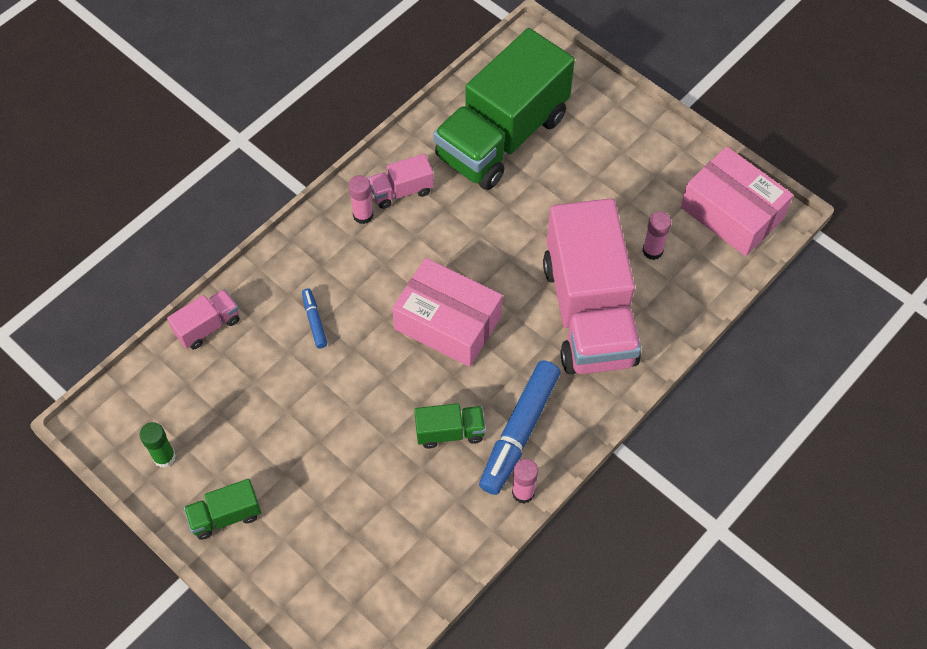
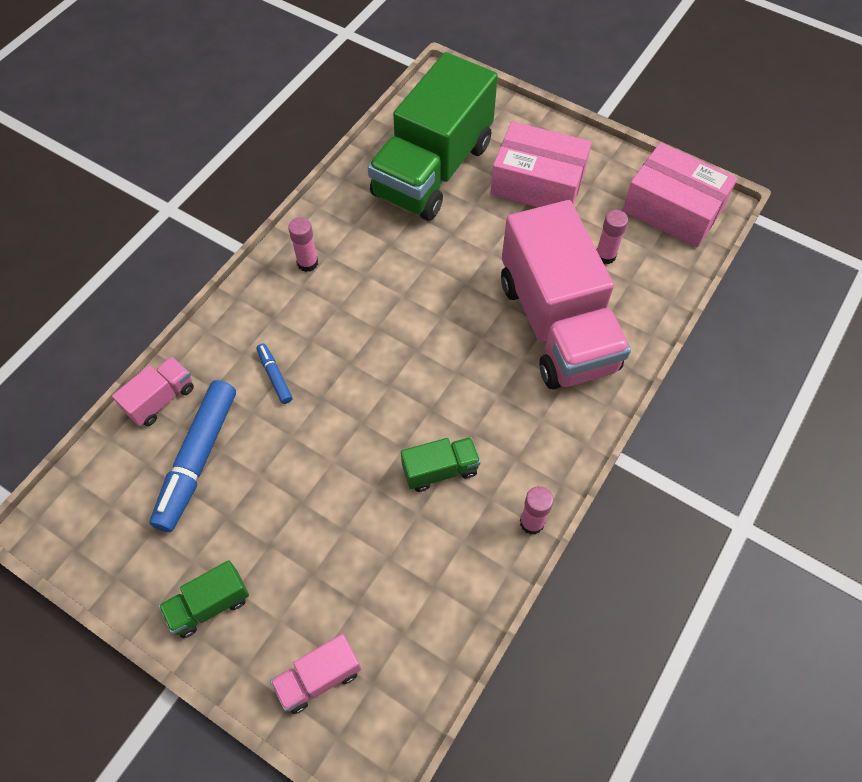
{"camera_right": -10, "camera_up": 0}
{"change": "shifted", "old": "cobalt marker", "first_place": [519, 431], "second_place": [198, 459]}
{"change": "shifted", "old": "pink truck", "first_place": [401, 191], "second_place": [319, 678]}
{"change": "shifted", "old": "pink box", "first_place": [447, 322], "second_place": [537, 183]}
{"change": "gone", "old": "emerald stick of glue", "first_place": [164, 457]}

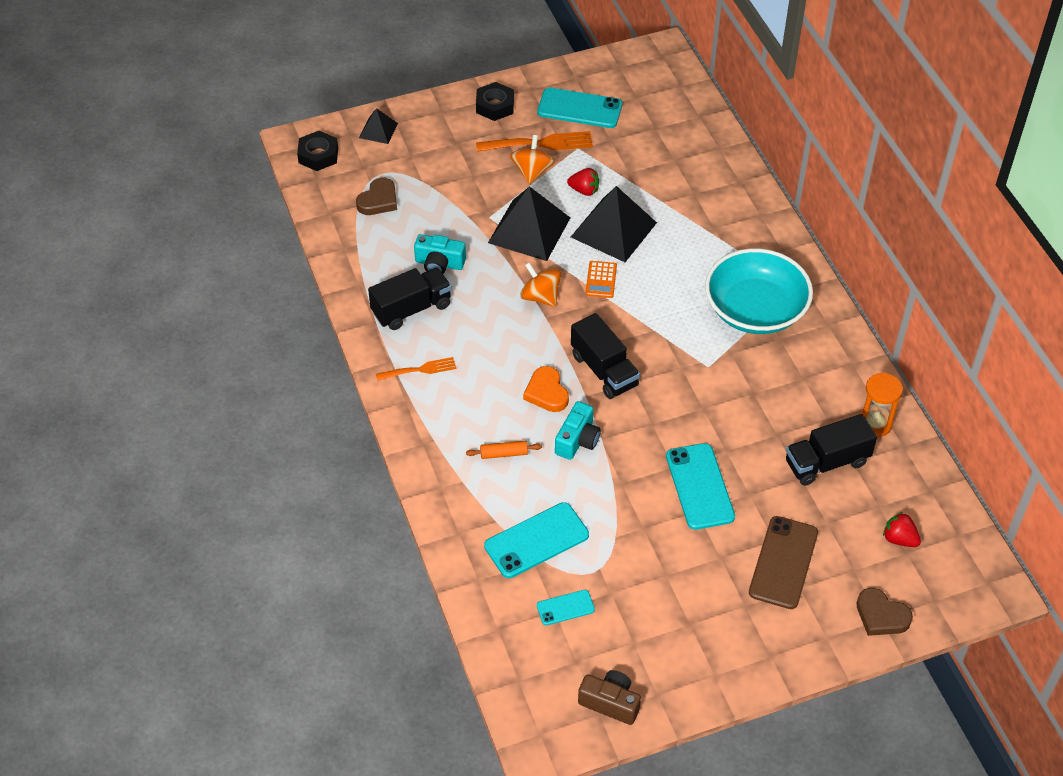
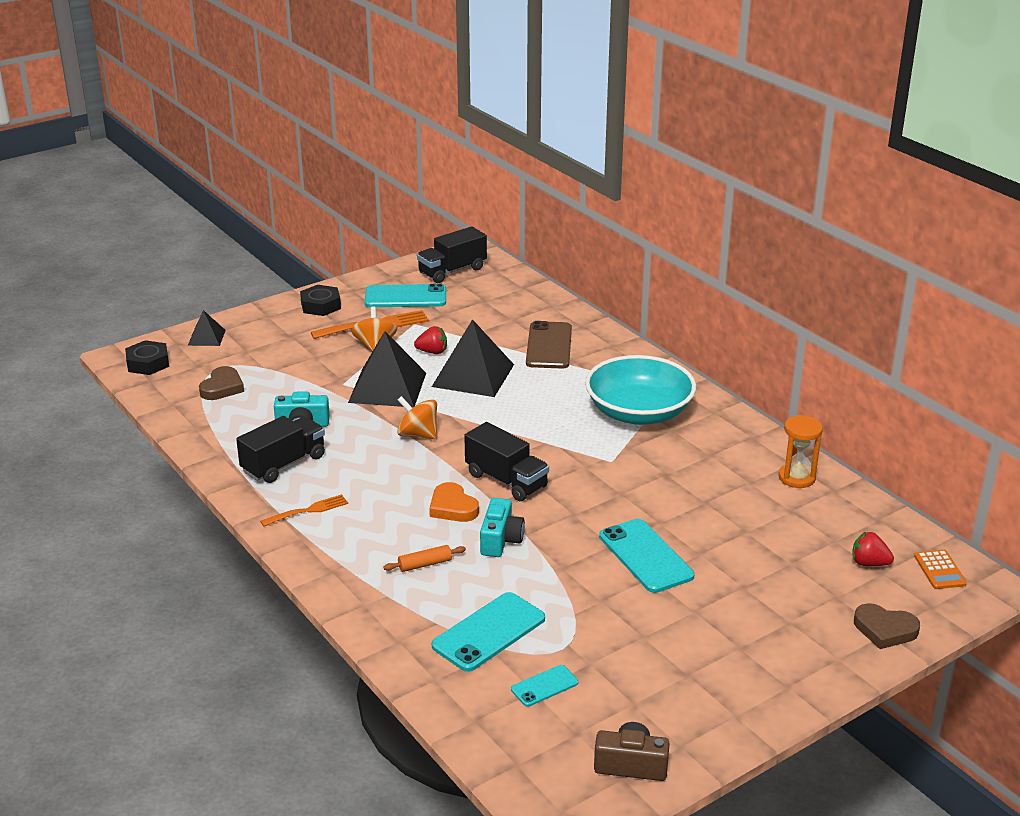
{"camera_right": -15, "camera_up": -20}
{"change": "shifted", "old": "black truck", "first_place": [826, 462], "second_place": [452, 271]}
{"change": "shifted", "old": "dark brown phone", "first_place": [783, 562], "second_place": [549, 346]}
{"change": "shifted", "old": "orange pocket calculator", "first_place": [601, 280], "second_place": [939, 570]}

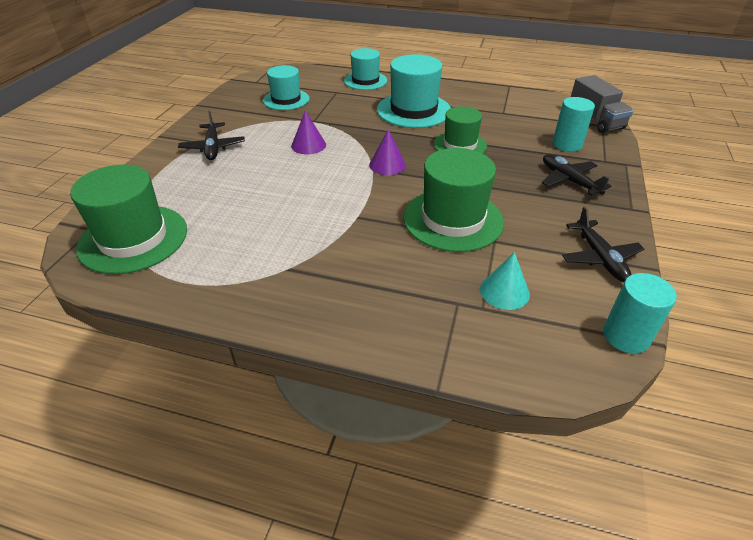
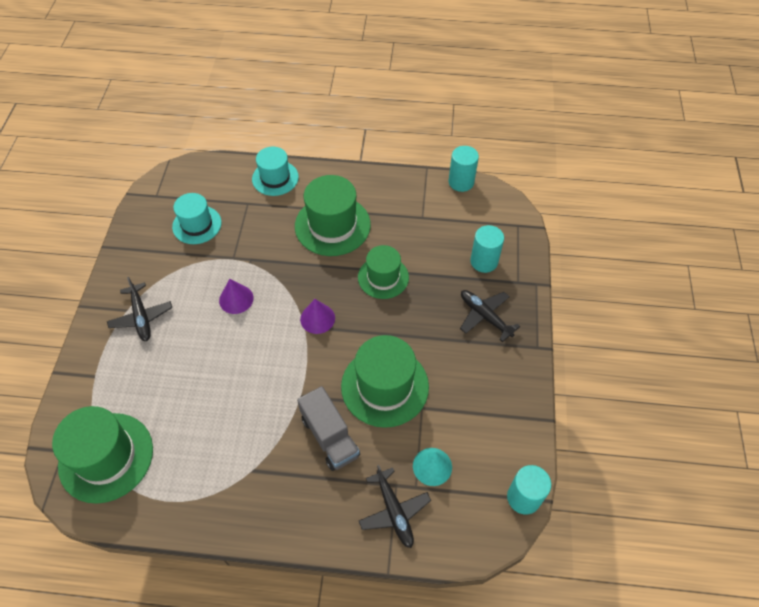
{"camera_right": -10, "camera_up": 15}
{"change": "repainted", "old": "teal top hat", "new": "emerald top hat", "first_place": [413, 110], "second_place": [332, 225]}
{"change": "shifted", "old": "ash-grey truck", "first_place": [595, 120], "second_place": [330, 436]}
{"change": "shifted", "old": "black aeroplane", "first_place": [599, 257], "second_place": [394, 511]}
{"change": "new", "new": "teal cylinder", "second_place": [461, 182]}

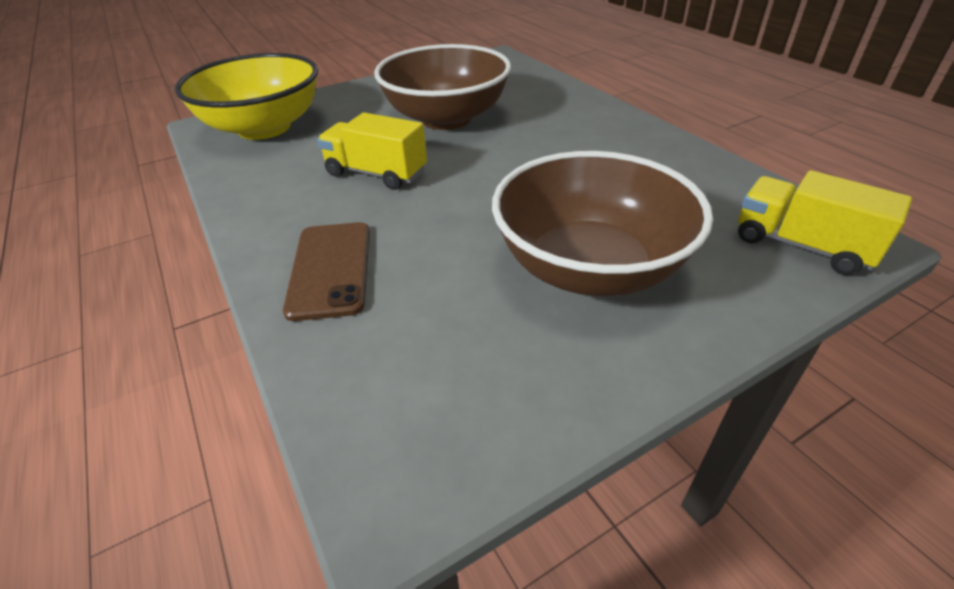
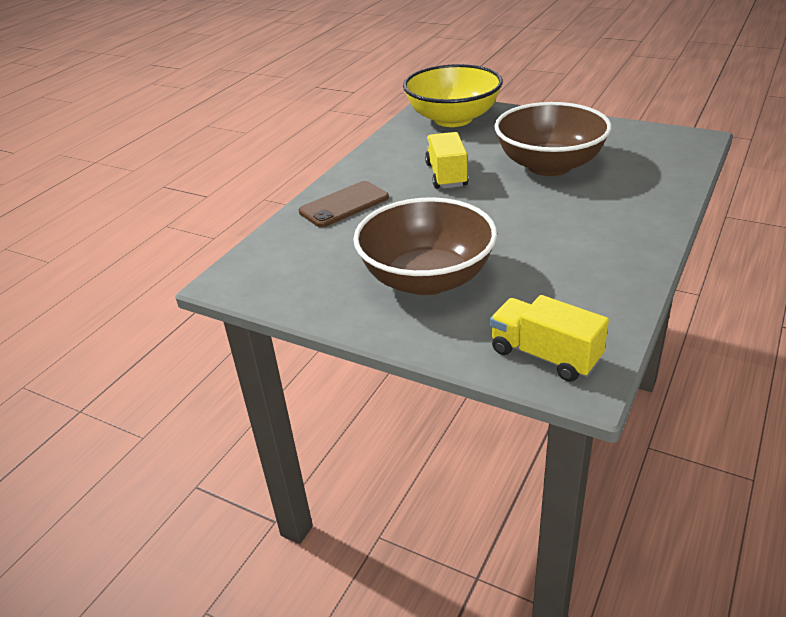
{"camera_right": 60, "camera_up": -5}
{"change": "rotated", "old": "yellow truck", "first_place": [801, 245], "second_place": [545, 355], "degrees": -60}

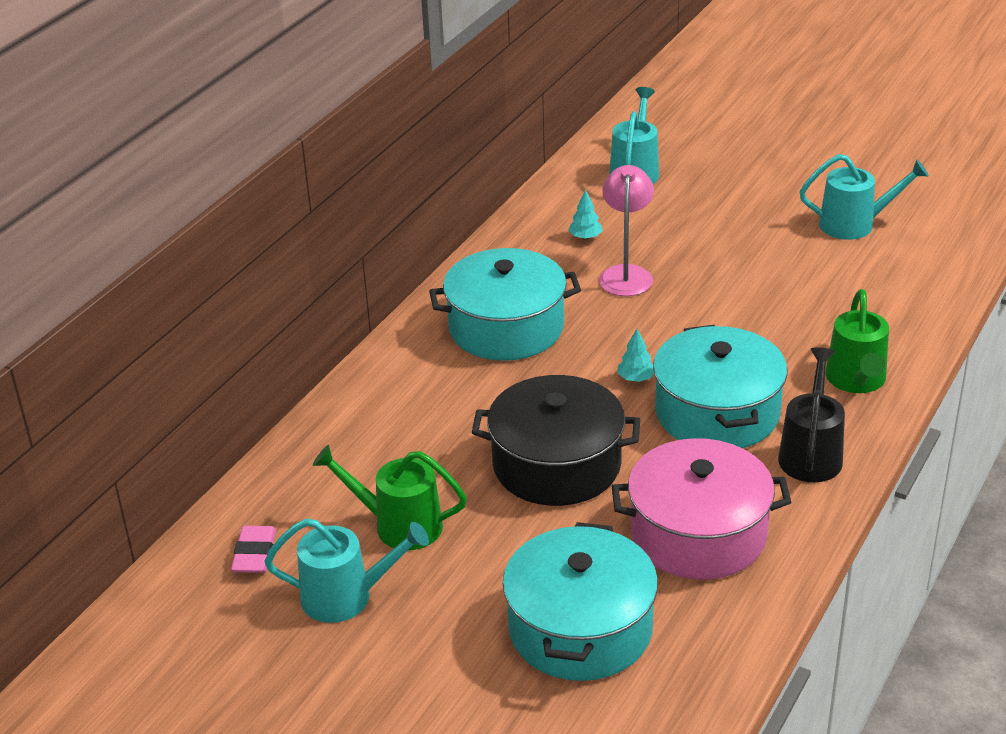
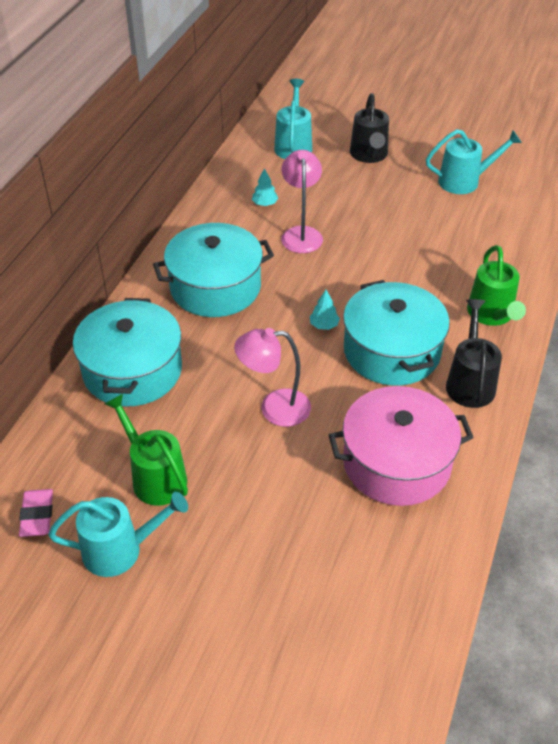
{"camera_right": -10, "camera_up": 10}
{"change": "shifted", "old": "teal cooking pot", "first_place": [580, 628], "second_place": [132, 370]}
{"change": "rotated", "old": "emerald watering can", "first_place": [398, 525], "second_place": [154, 476], "degrees": 45}
{"change": "swapped", "old": "black cooking pot", "new": "pink reading lamp", "first_place": [556, 464], "second_place": [274, 408]}
{"change": "new", "new": "black watering can", "second_place": [369, 155]}

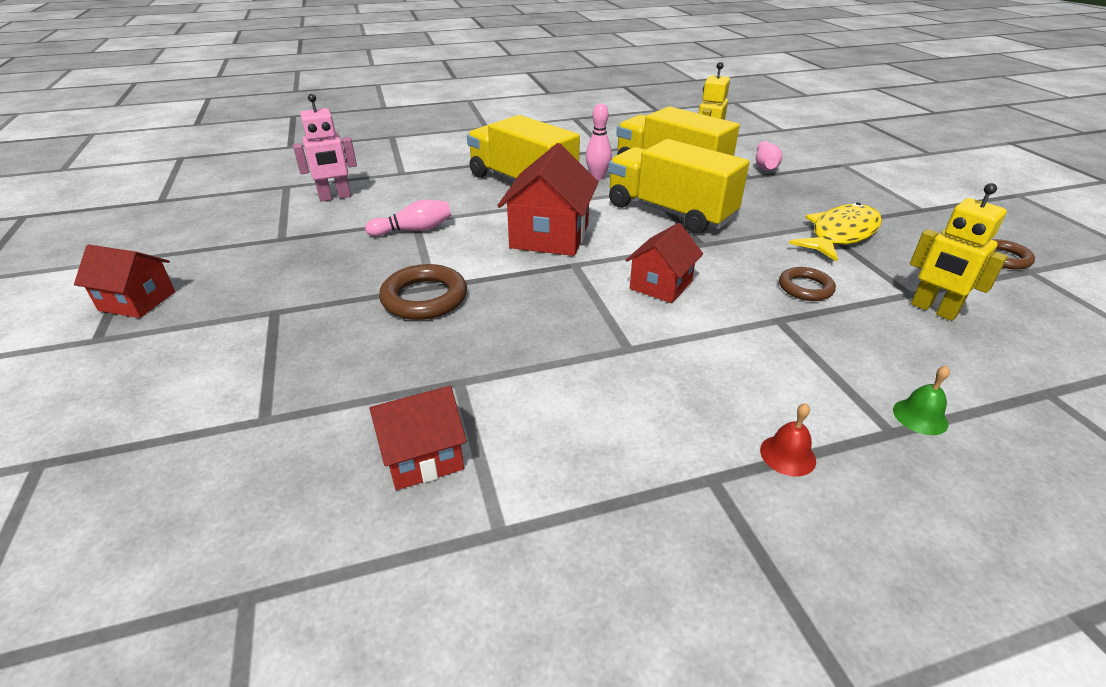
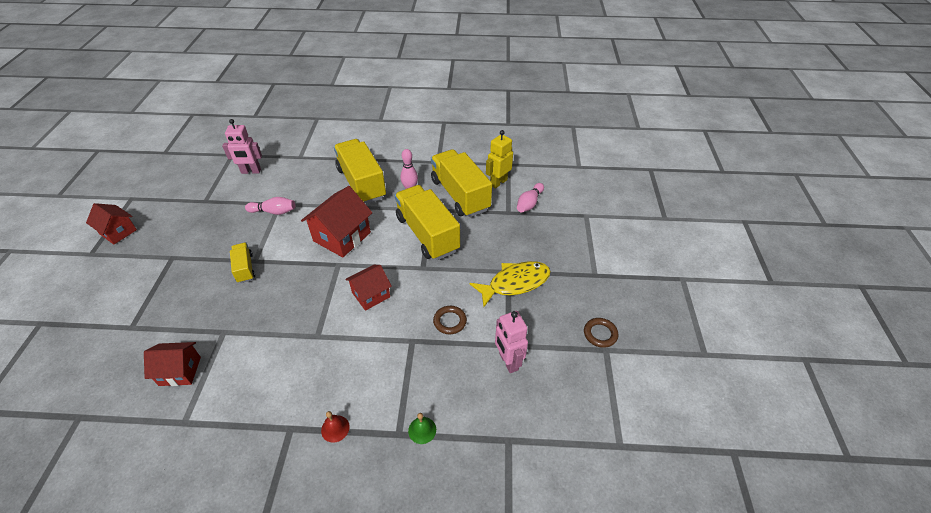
{"camera_right": 20, "camera_up": 10}
{"change": "swapped", "old": "dark brown ring", "new": "yellow truck", "first_place": [424, 298], "second_place": [245, 268]}
{"change": "repainted", "old": "yellow robot figure", "new": "pink robot figure", "first_place": [933, 310], "second_place": [508, 361]}

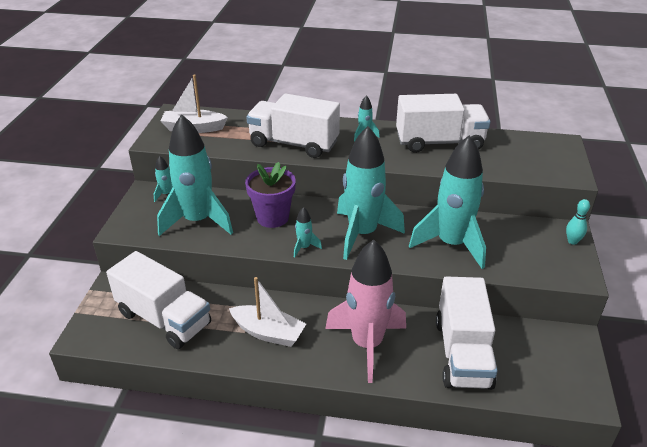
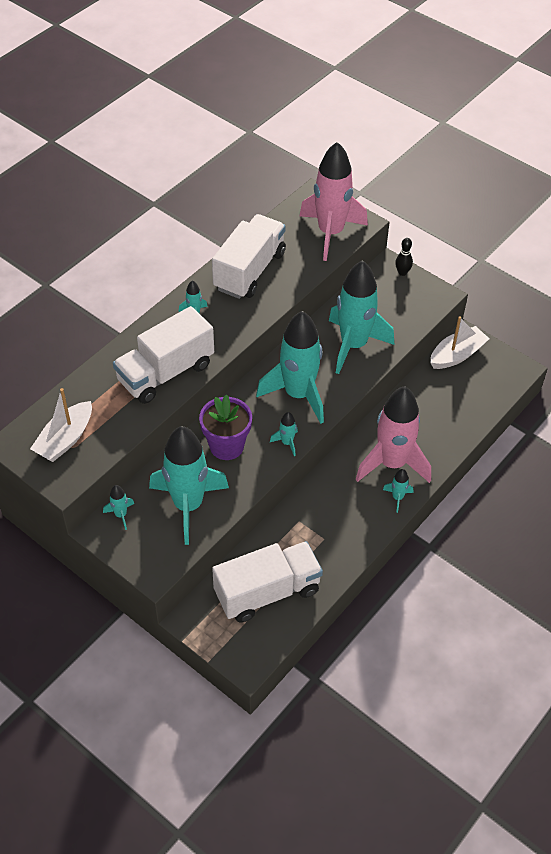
{"camera_right": -60, "camera_up": 15}
{"change": "new", "new": "pink spaceship", "second_place": [330, 233]}
{"change": "new", "new": "teal spaceship", "second_place": [397, 498]}
{"change": "repainted", "old": "teal tenpin", "new": "black tenpin", "first_place": [572, 241], "second_place": [402, 272]}
{"change": "shifted", "old": "white sailboat", "first_place": [268, 332], "second_place": [457, 355]}
{"change": "gone", "old": "white truck", "first_place": [462, 353]}

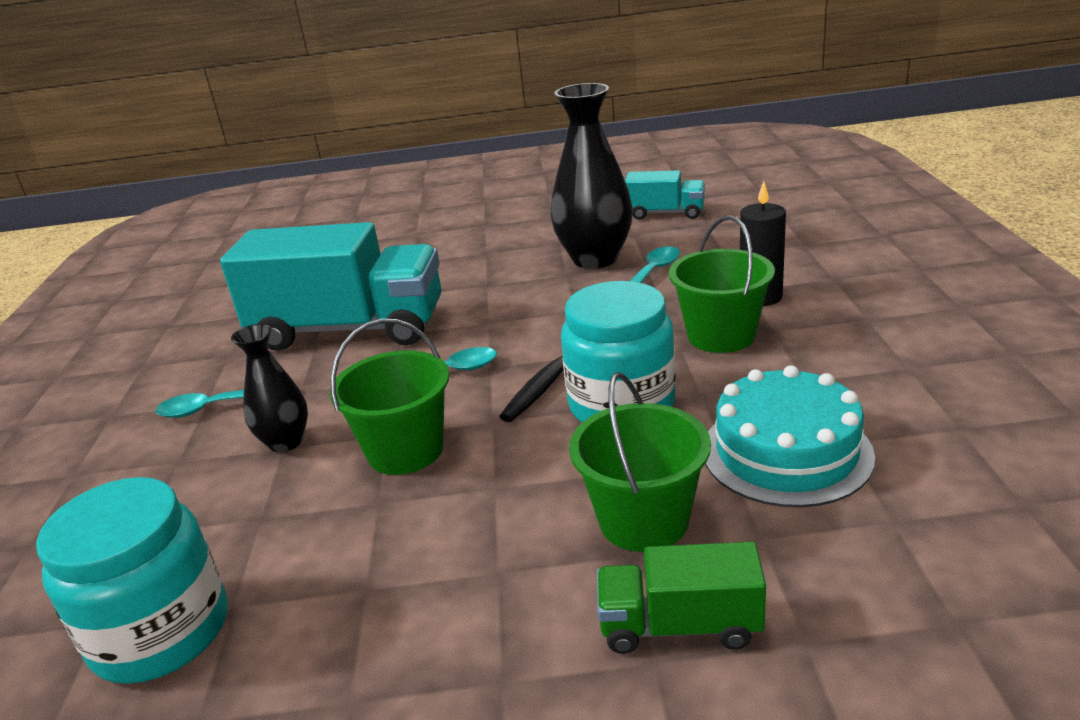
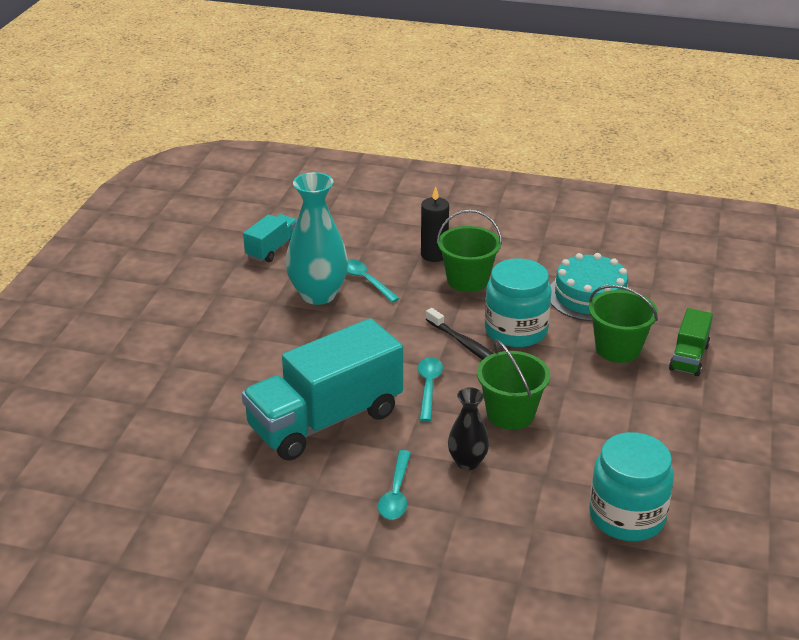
{"camera_right": -75, "camera_up": 5}
{"change": "rotated", "old": "teal truck", "first_place": [349, 329], "second_place": [325, 420], "degrees": -150}
{"change": "repainted", "old": "black tall vase", "new": "teal tall vase", "first_place": [595, 259], "second_place": [318, 295]}

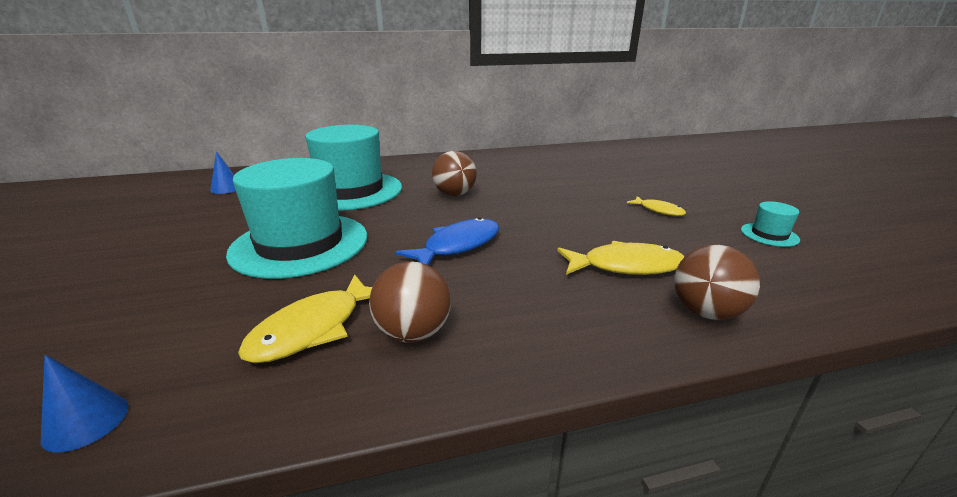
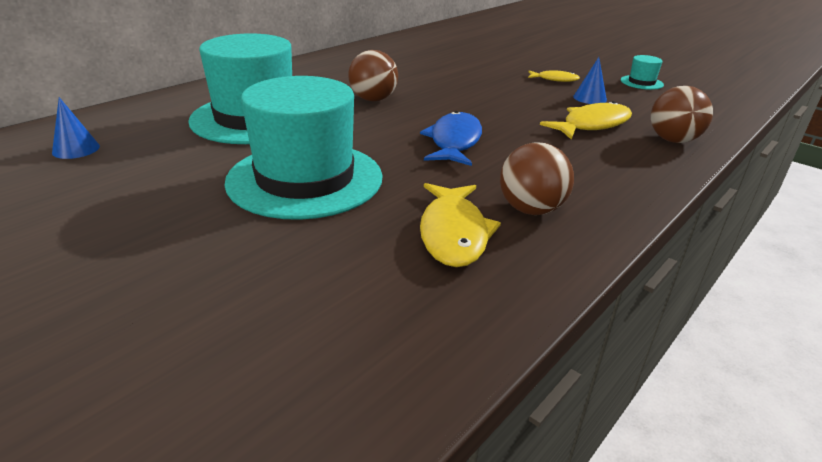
{"camera_right": -35, "camera_up": 5}
{"change": "shifted", "old": "cobalt cone", "first_place": [86, 422], "second_place": [590, 98]}

